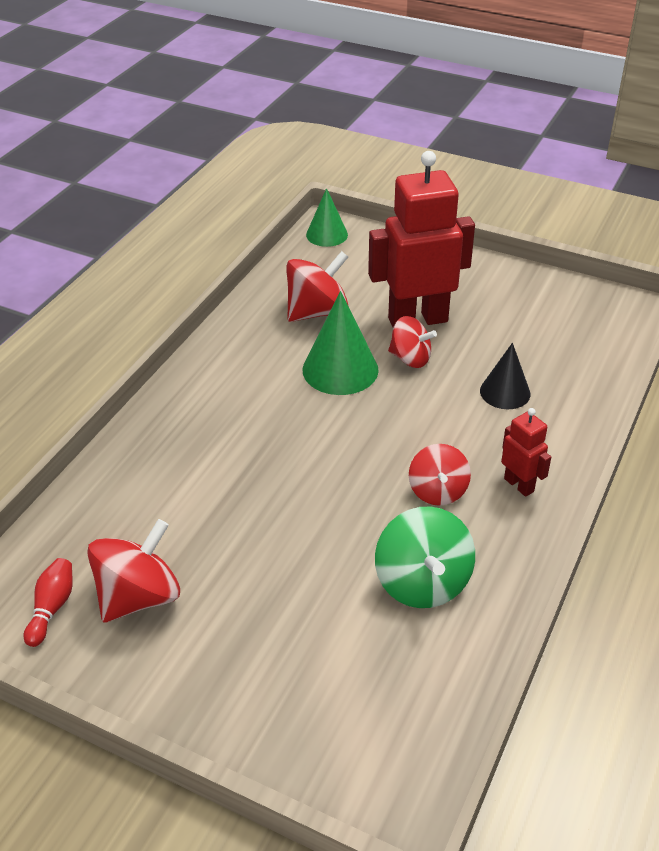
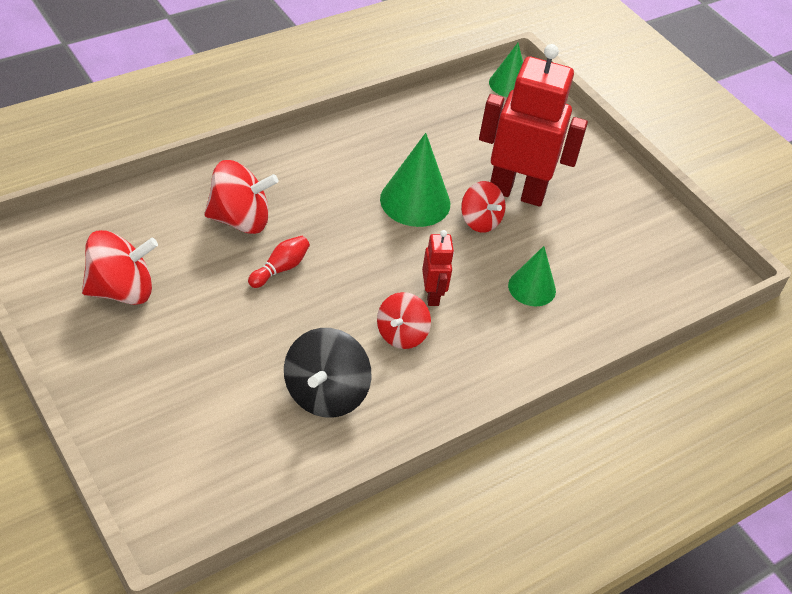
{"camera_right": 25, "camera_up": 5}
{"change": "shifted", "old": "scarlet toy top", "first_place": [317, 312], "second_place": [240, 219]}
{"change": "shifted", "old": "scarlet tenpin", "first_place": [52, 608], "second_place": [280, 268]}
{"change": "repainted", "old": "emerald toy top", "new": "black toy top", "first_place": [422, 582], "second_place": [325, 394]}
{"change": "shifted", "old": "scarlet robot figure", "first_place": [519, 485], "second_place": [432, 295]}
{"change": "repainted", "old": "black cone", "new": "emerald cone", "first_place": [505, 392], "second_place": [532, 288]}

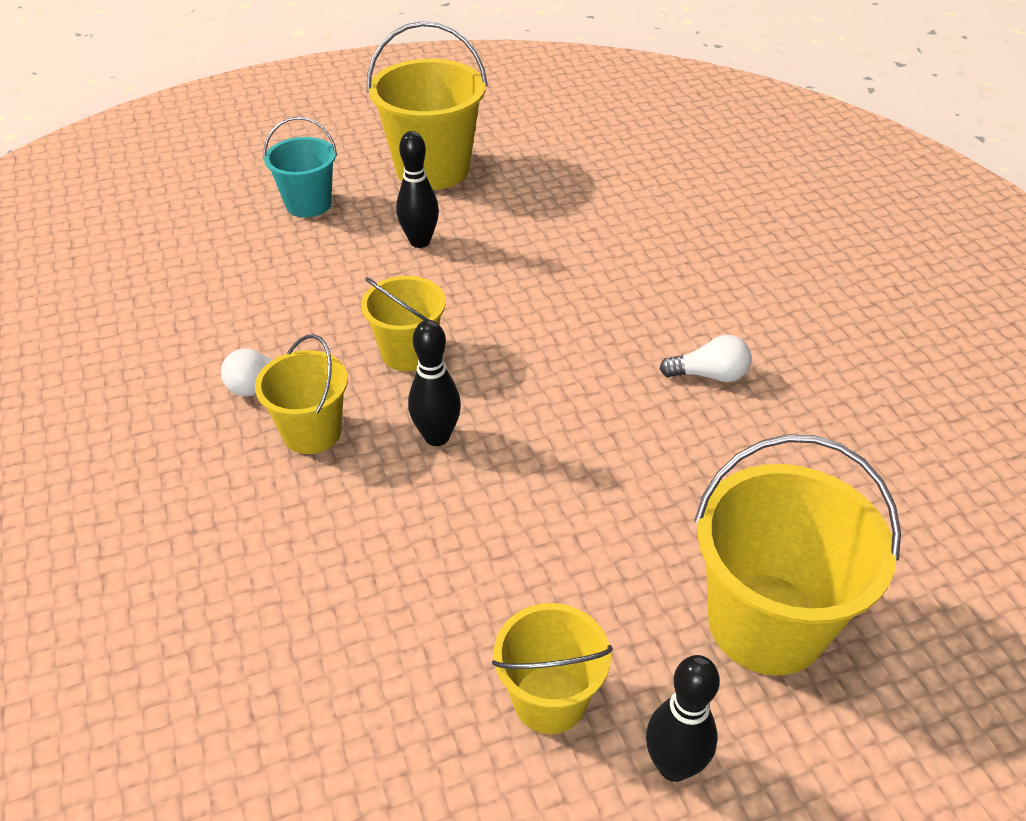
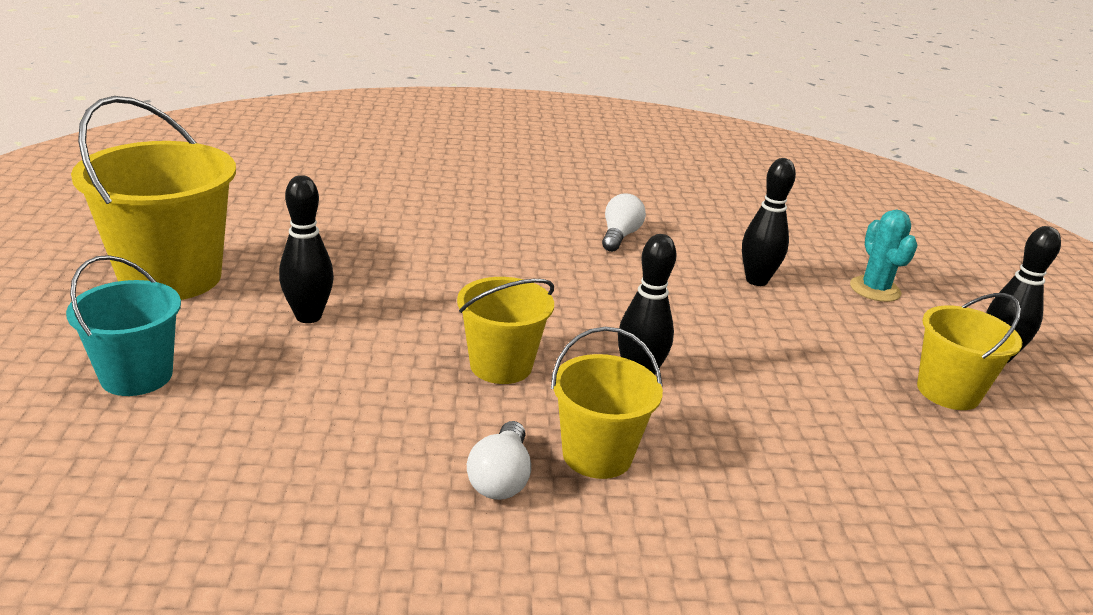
{"camera_right": -75, "camera_up": -15}
{"change": "new", "new": "black tenpin", "second_place": [756, 280]}
{"change": "swapped", "old": "yellow pail", "new": "teal cactus", "first_place": [766, 623], "second_place": [875, 289]}

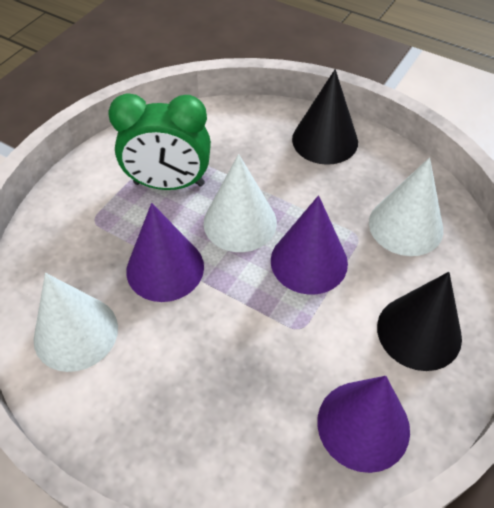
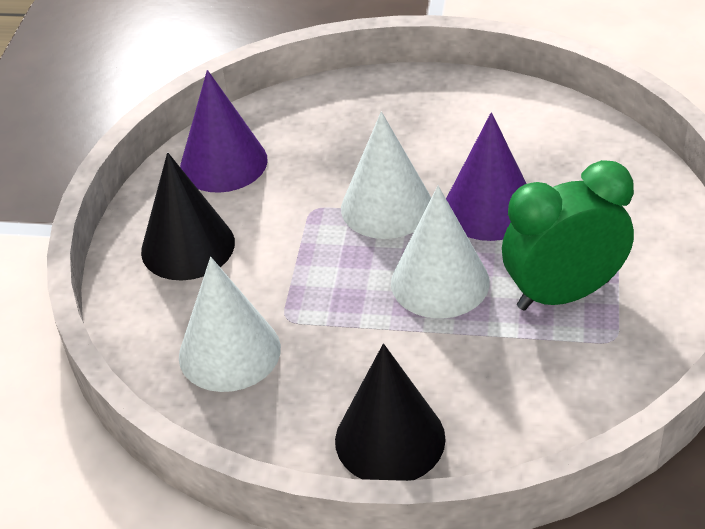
{"camera_right": 160, "camera_up": -10}
{"change": "shifted", "old": "white cone", "first_place": [76, 333], "second_place": [387, 207]}
{"change": "gone", "old": "royal purple cone", "first_place": [309, 261]}

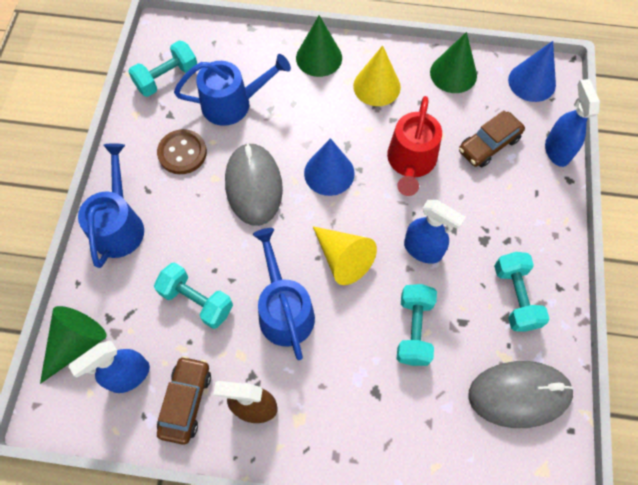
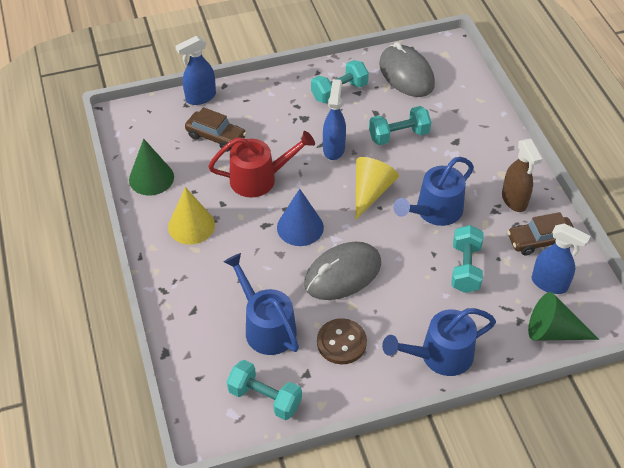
{"camera_right": -115, "camera_up": -15}
{"change": "gone", "old": "emerald cone", "first_place": [319, 57]}
{"change": "gone", "old": "cobalt cone", "first_place": [532, 82]}

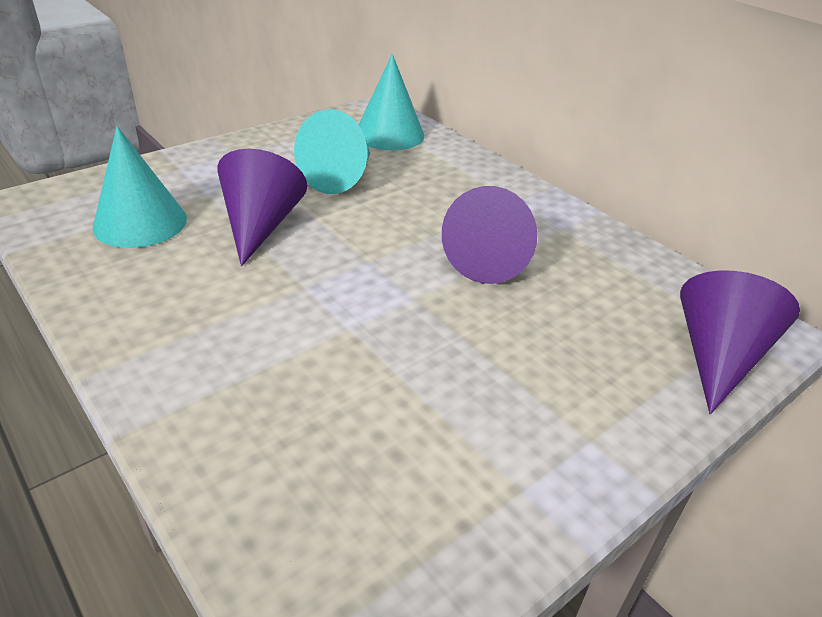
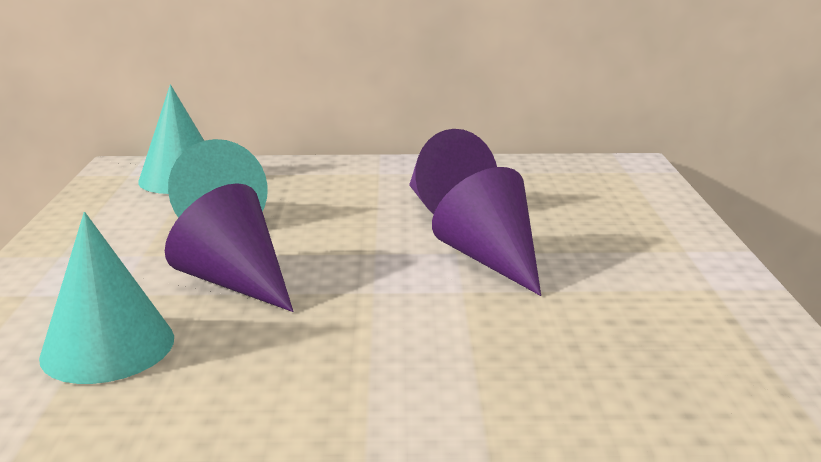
{"camera_right": -50, "camera_up": -15}
{"change": "shifted", "old": "royal purple cone", "first_place": [718, 357], "second_place": [491, 260]}

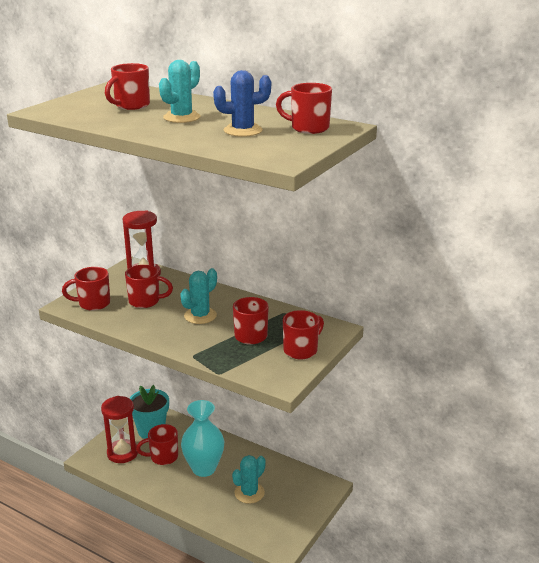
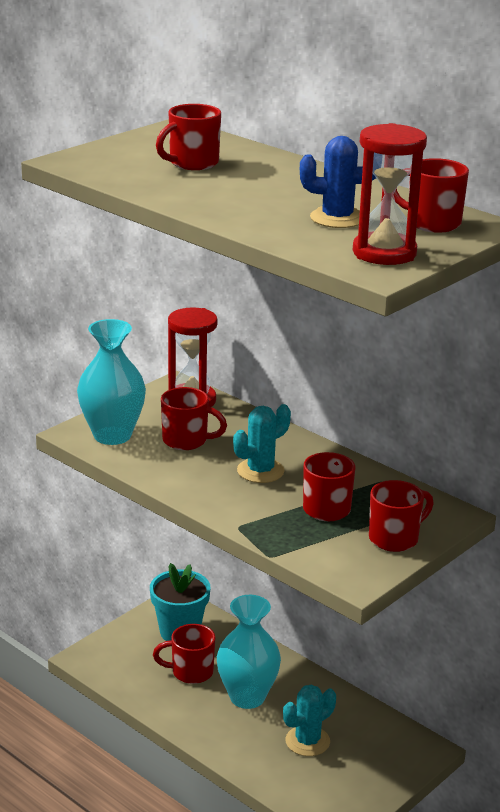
{"camera_right": 10, "camera_up": 0}
{"change": "swapped", "old": "scarlet mug", "new": "teal tall vase", "first_place": [93, 303], "second_place": [112, 435]}
{"change": "shifted", "old": "scarlet hourglass", "first_place": [122, 453], "second_place": [384, 253]}
{"change": "gone", "old": "teal cactus", "first_place": [181, 117]}

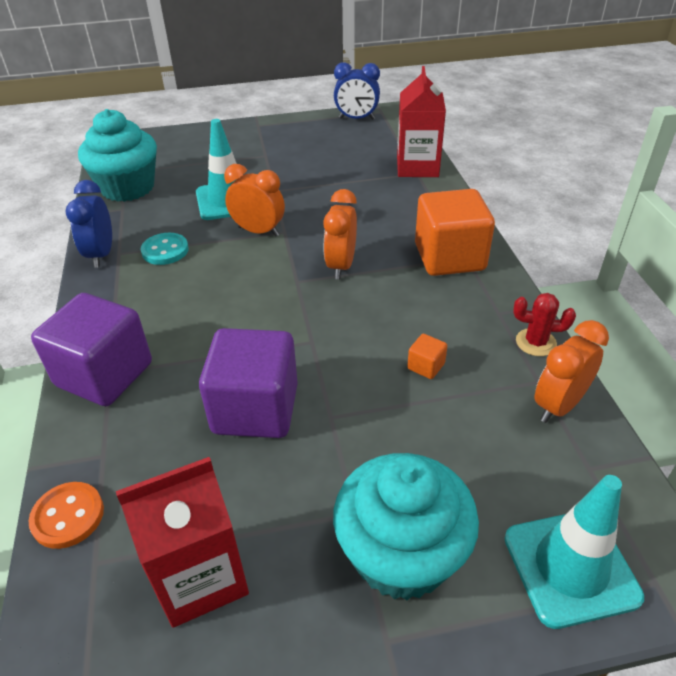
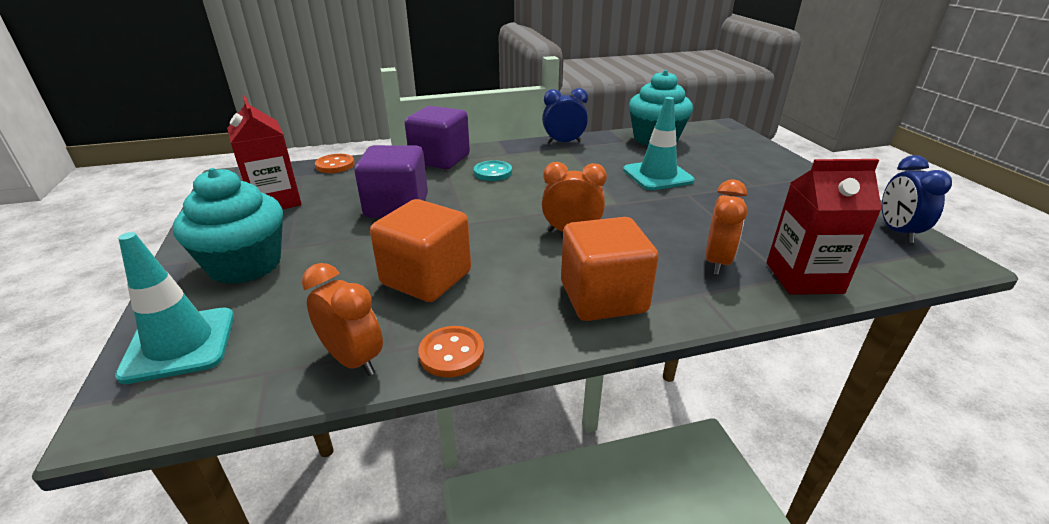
{"camera_right": 85, "camera_up": -10}
{"change": "scaled", "old": "orange solid cube", "first_place": [426, 366], "second_place": [426, 278], "factor": 2.49}
{"change": "swapped", "old": "scarlet cactus", "new": "orange shirt button", "first_place": [536, 342], "second_place": [452, 353]}
{"change": "shifted", "old": "teal shirt button", "first_place": [165, 250], "second_place": [493, 172]}
{"change": "shifted", "old": "orange alarm clock", "first_place": [258, 231], "second_place": [717, 262]}

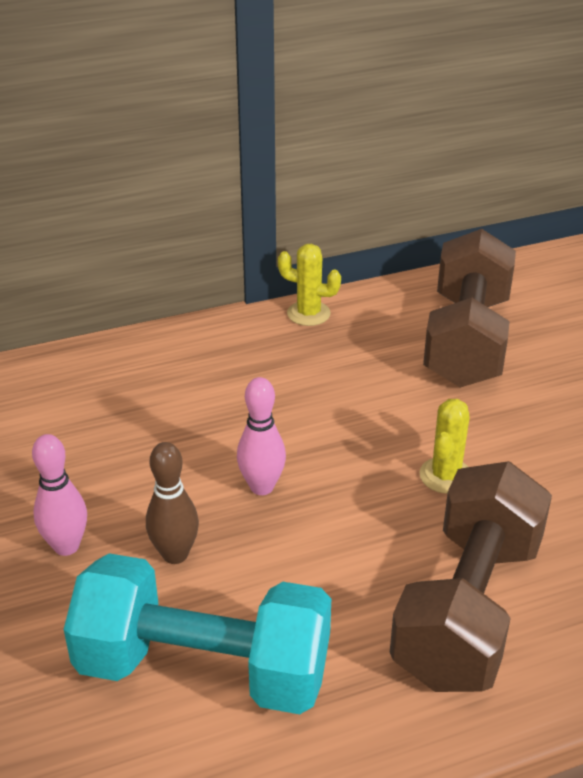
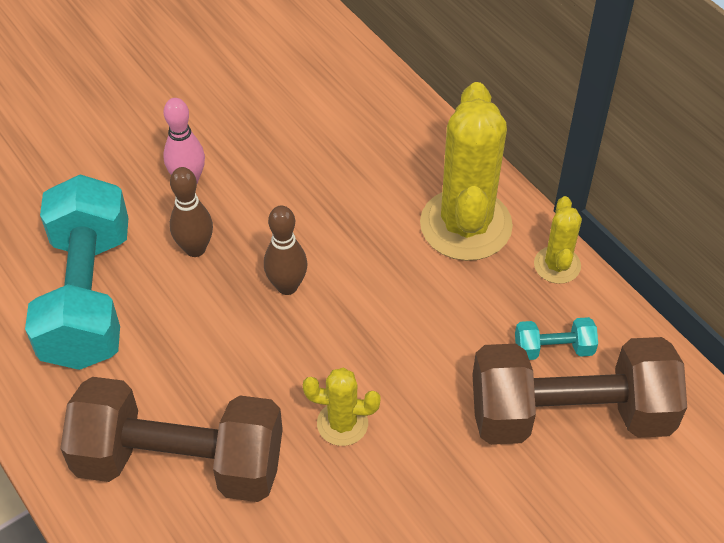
{"camera_right": 75, "camera_up": 15}
{"change": "repainted", "old": "pink tenpin", "new": "dark brown tenpin", "first_place": [262, 487], "second_place": [287, 286]}
{"change": "new", "new": "yellow cactus", "second_place": [465, 225]}
{"change": "new", "new": "teal hand weight", "second_place": [553, 349]}

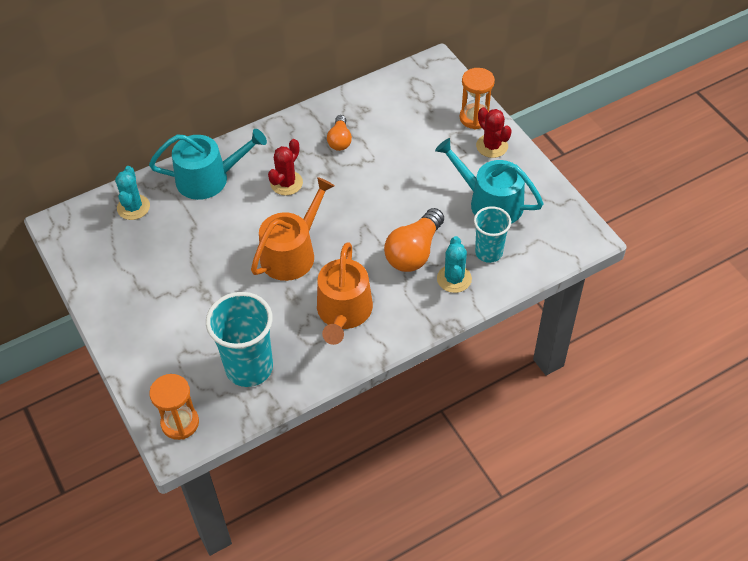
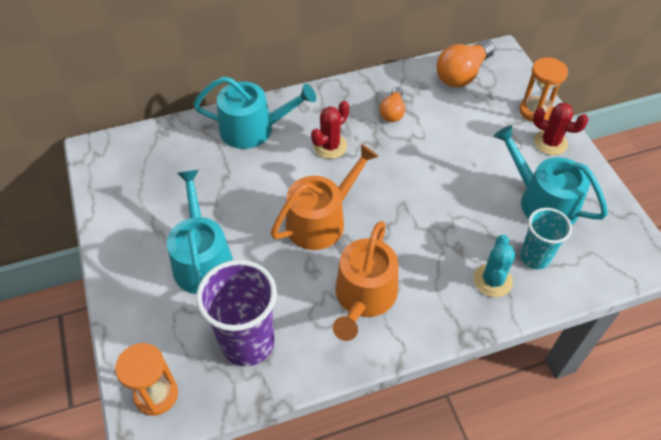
{"camera_right": 10, "camera_up": 0}
{"change": "new", "new": "teal watering can", "second_place": [202, 259]}
{"change": "repainted", "old": "teal cup", "new": "royal purple cup", "first_place": [249, 368], "second_place": [247, 342]}
{"change": "shifted", "old": "orange bulb", "first_place": [414, 252], "second_place": [462, 74]}
{"change": "rotated", "old": "scarlet cactus", "first_place": [492, 146], "second_place": [550, 142], "degrees": -45}
{"change": "gone", "old": "teal cactus", "first_place": [133, 207]}

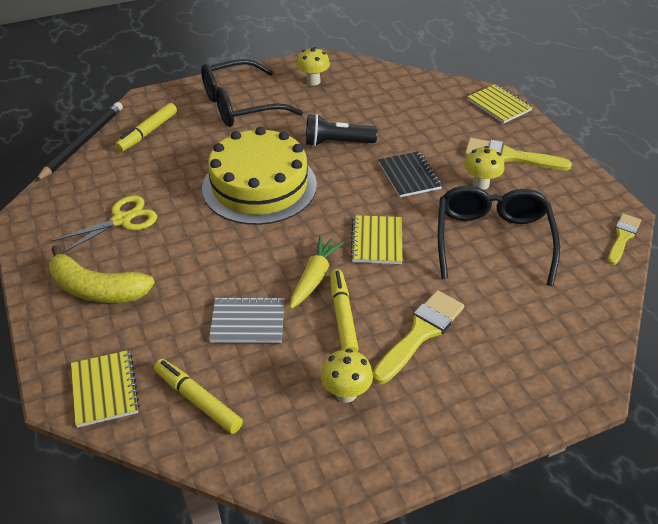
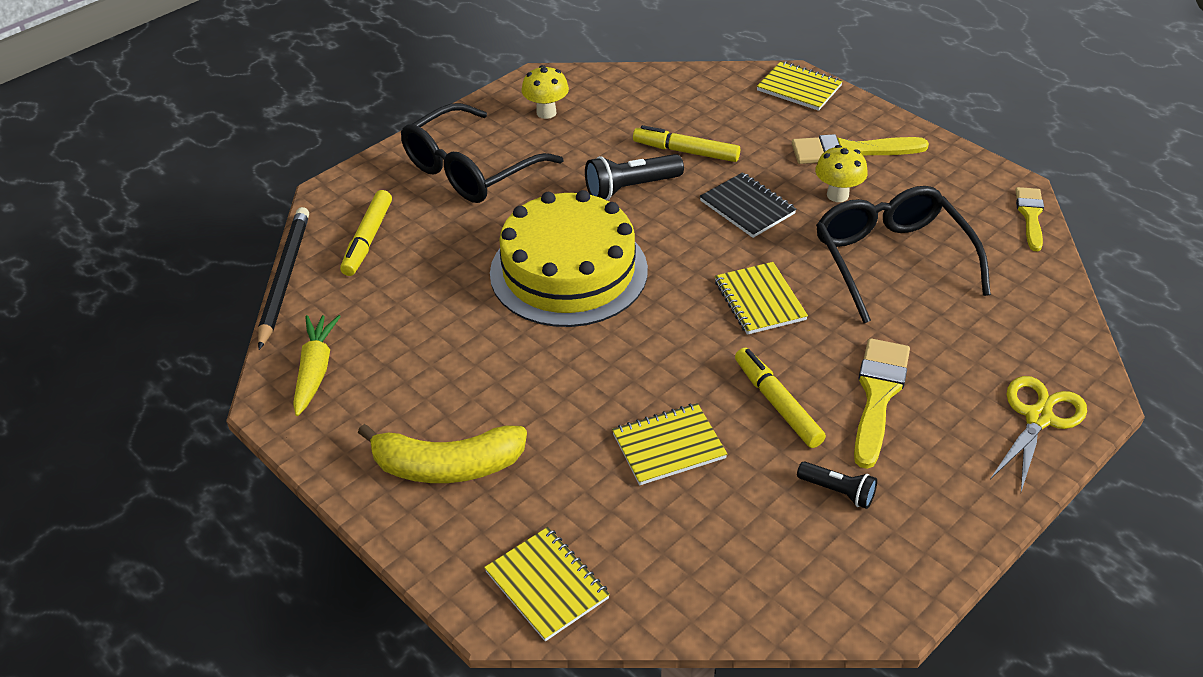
{"camera_right": -20, "camera_up": 0}
{"change": "shifted", "old": "yellow carrot", "first_place": [314, 277], "second_place": [315, 370]}
{"change": "repainted", "old": "ash-grey notepad", "new": "yellow notepad", "first_place": [248, 322], "second_place": [668, 446]}
{"change": "shifted", "old": "yellow marker", "first_place": [197, 400], "second_place": [686, 152]}
{"change": "swapped", "old": "yellow fungus", "new": "black flashlight", "first_place": [346, 393], "second_place": [838, 491]}
{"change": "shifted", "old": "yellow scissors", "first_place": [122, 220], "second_place": [1038, 418]}

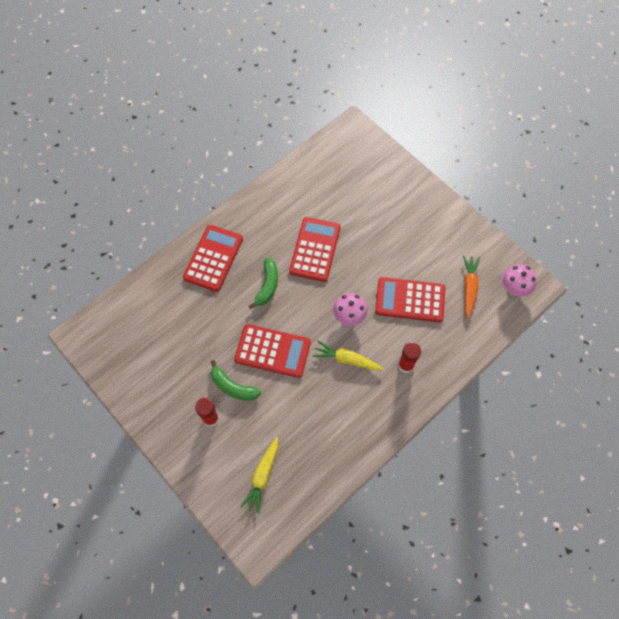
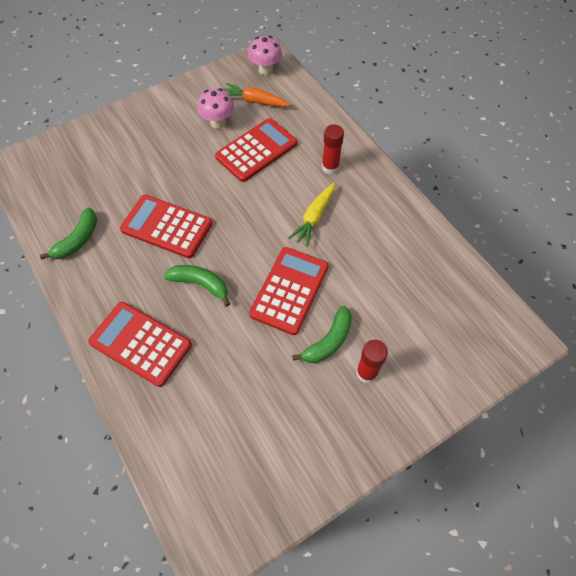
{"camera_right": -80, "camera_up": -5}
{"change": "new", "new": "emerald banana fruit", "second_place": [78, 240]}
{"change": "shifted", "old": "pink fungus", "first_place": [349, 317], "second_place": [218, 122]}
{"change": "rotated", "old": "scarlet pocket calculator", "first_place": [410, 300], "second_place": [256, 150], "degrees": -150}
{"change": "gone", "old": "yellow carrot", "first_place": [262, 476]}

